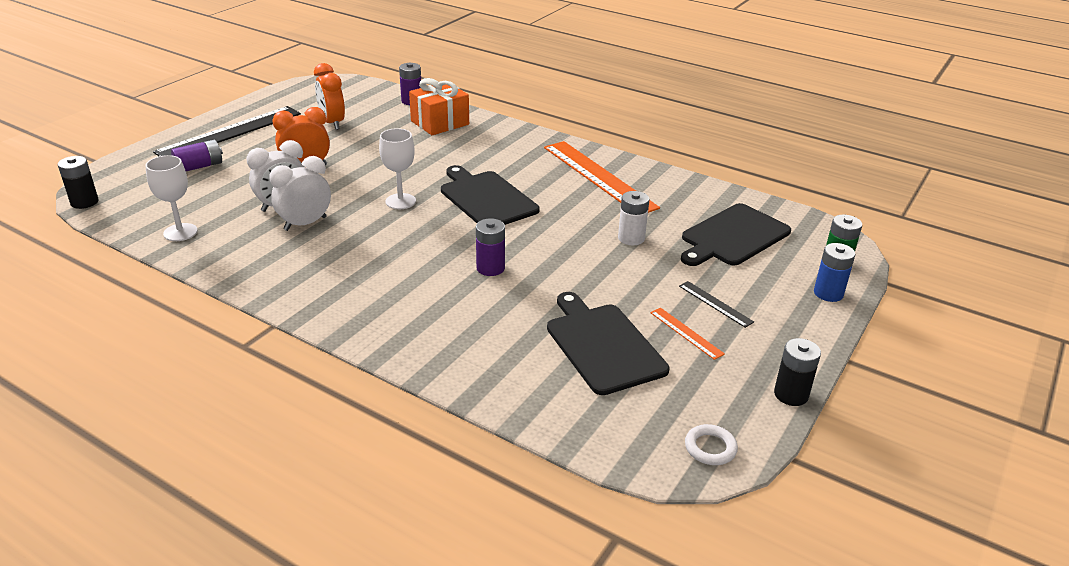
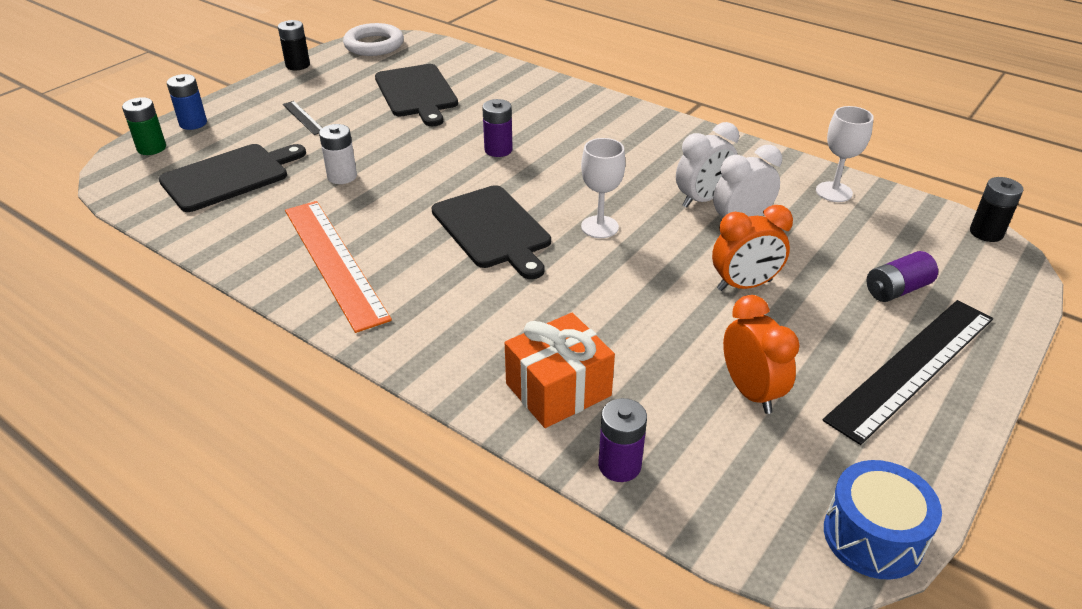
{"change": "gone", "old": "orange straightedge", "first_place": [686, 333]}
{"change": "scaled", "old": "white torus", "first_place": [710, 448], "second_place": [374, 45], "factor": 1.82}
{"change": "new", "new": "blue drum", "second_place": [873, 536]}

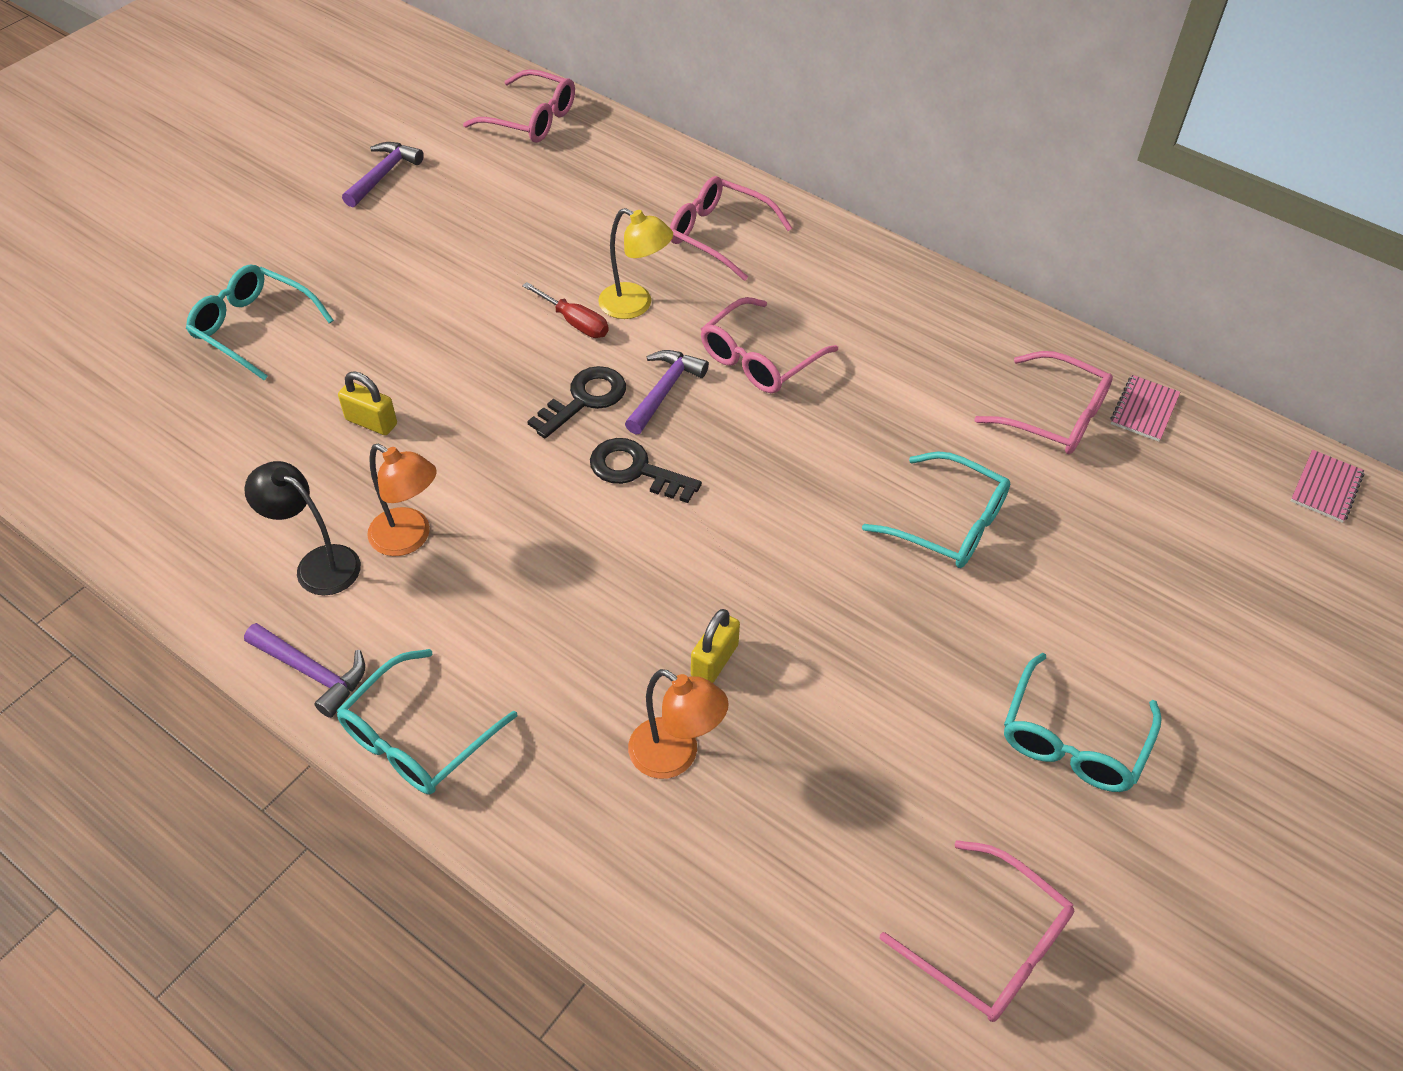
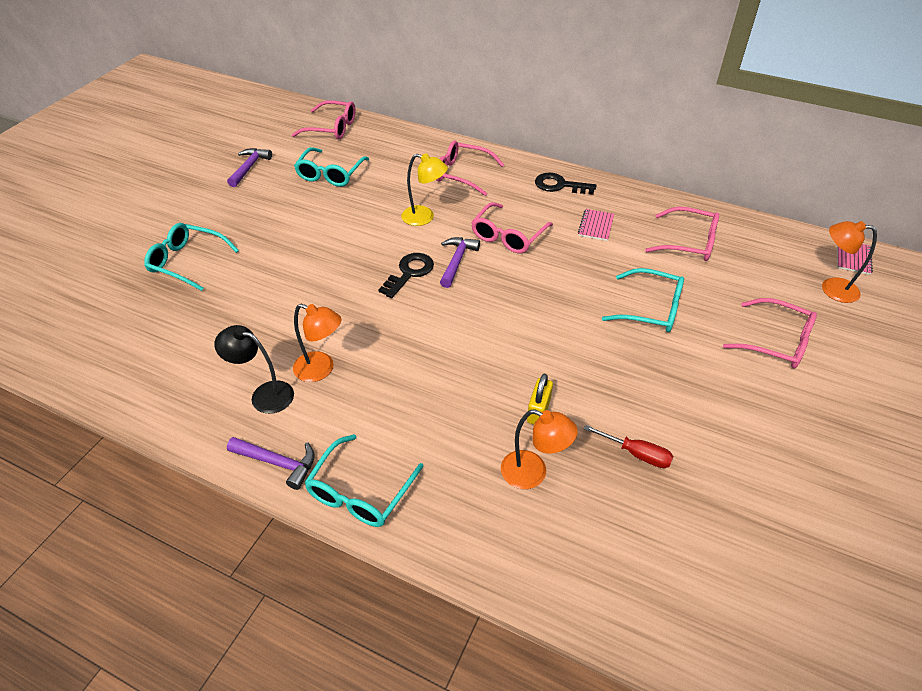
{"change": "shifted", "old": "crimson screwdriver", "first_place": [574, 322], "second_place": [636, 454]}
{"change": "gone", "old": "yellow small lock", "first_place": [371, 422]}
{"change": "shifted", "old": "rose-pink exercise book", "first_place": [1144, 410], "second_place": [595, 226]}
{"change": "shifted", "old": "jet-black latchkey", "first_place": [636, 470], "second_place": [559, 185]}
{"change": "shifted", "old": "teal glasses", "first_place": [1073, 739], "second_place": [330, 174]}
{"change": "shifted", "old": "rose-pink glasses", "first_place": [989, 945], "second_place": [776, 342]}
{"change": "new", "new": "orange lamp", "second_place": [831, 288]}

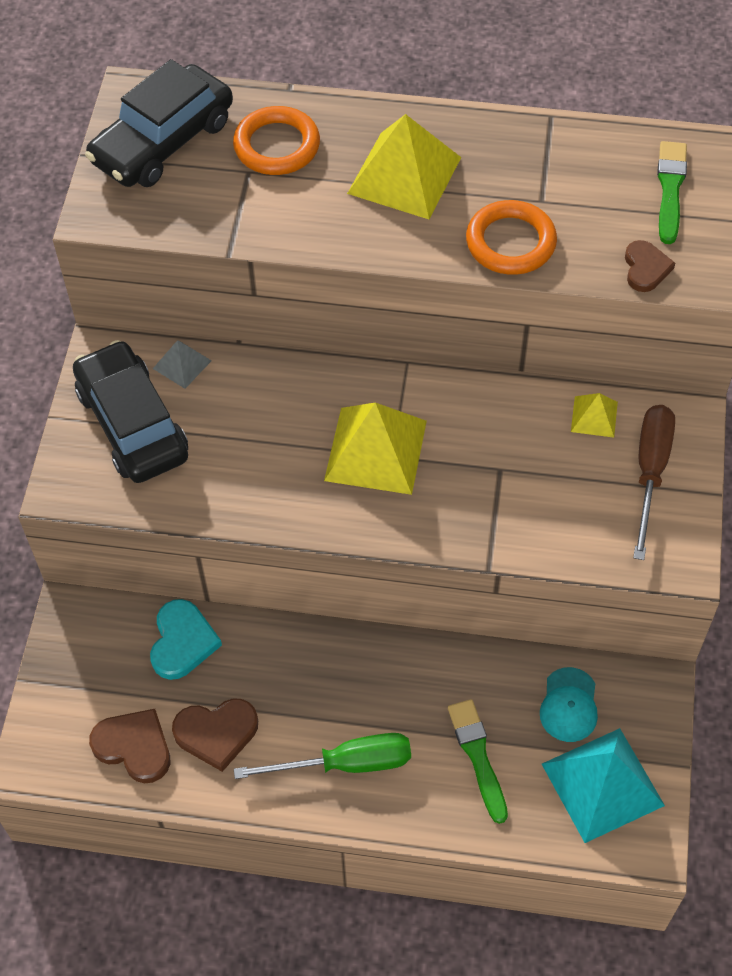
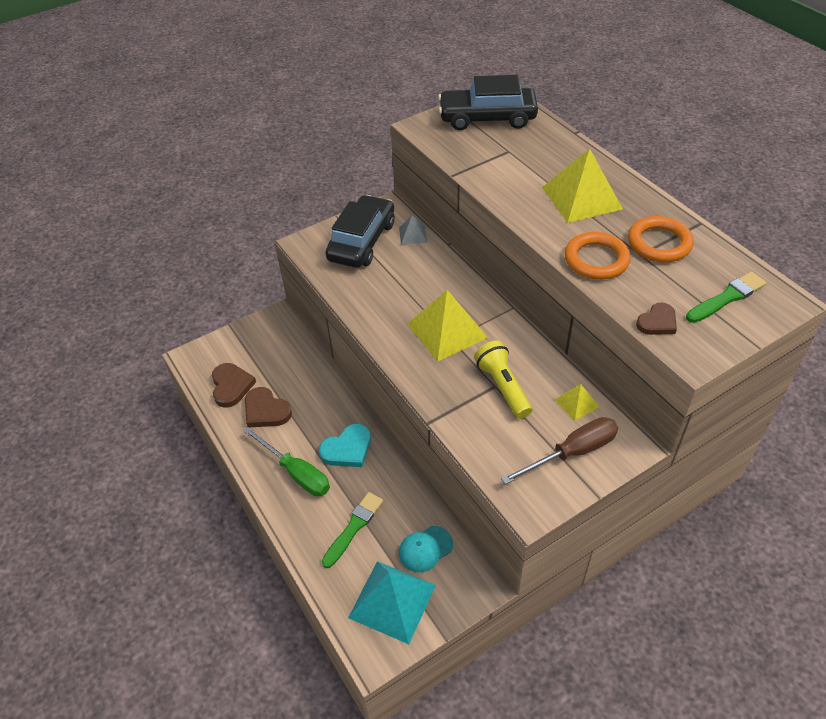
{"change": "shifted", "old": "orange torus", "first_place": [277, 146], "second_place": [659, 243]}
{"change": "shifted", "old": "teal heart shape", "first_place": [182, 642], "second_place": [347, 449]}
{"change": "new", "new": "yellow torch", "second_place": [503, 386]}

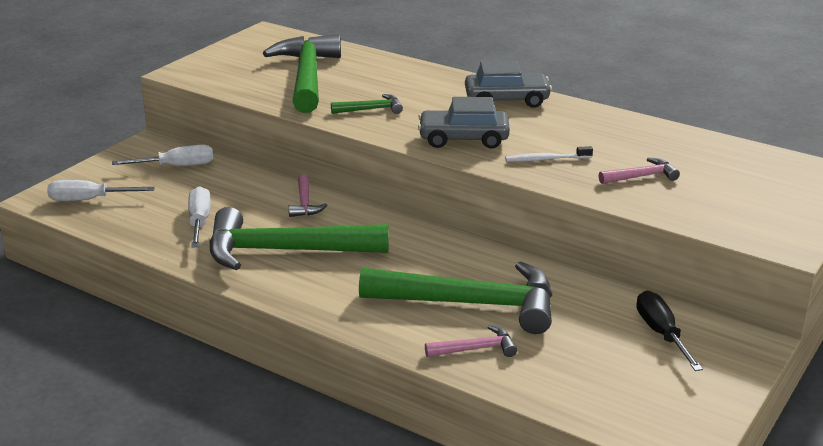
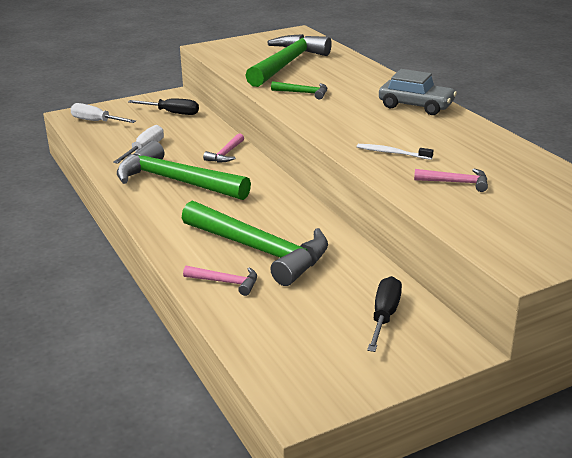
{"change": "gone", "old": "grey car", "first_place": [463, 139]}
{"change": "repainted", "old": "white screwdriver", "new": "jet-black screwdriver", "first_place": [177, 166], "second_place": [172, 113]}

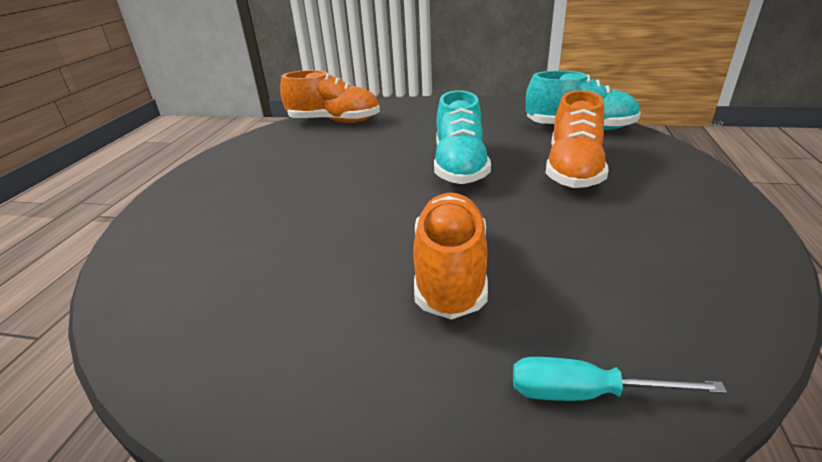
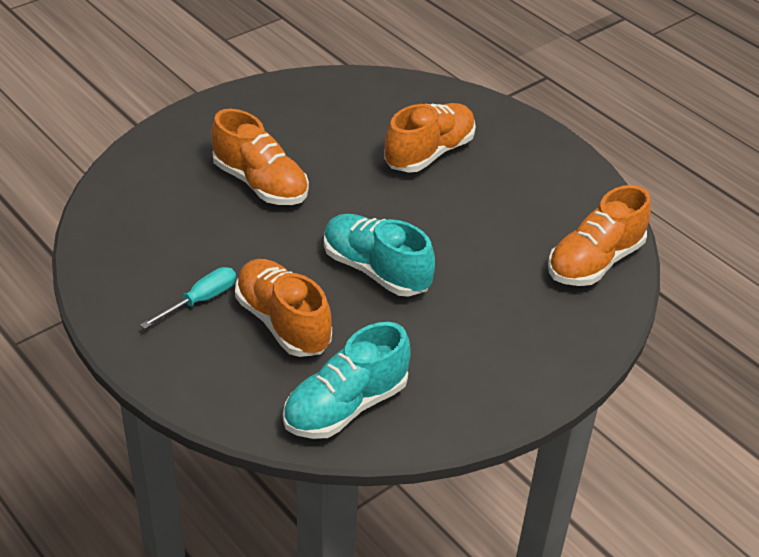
{"change": "shifted", "old": "teal screwdriver", "first_place": [585, 393], "second_place": [200, 300]}
{"change": "new", "new": "orange sneaker", "second_place": [429, 153]}

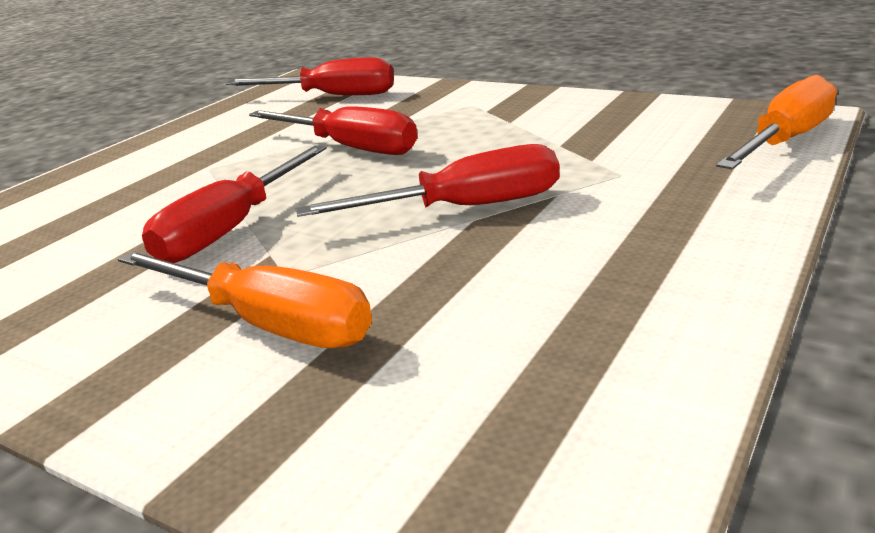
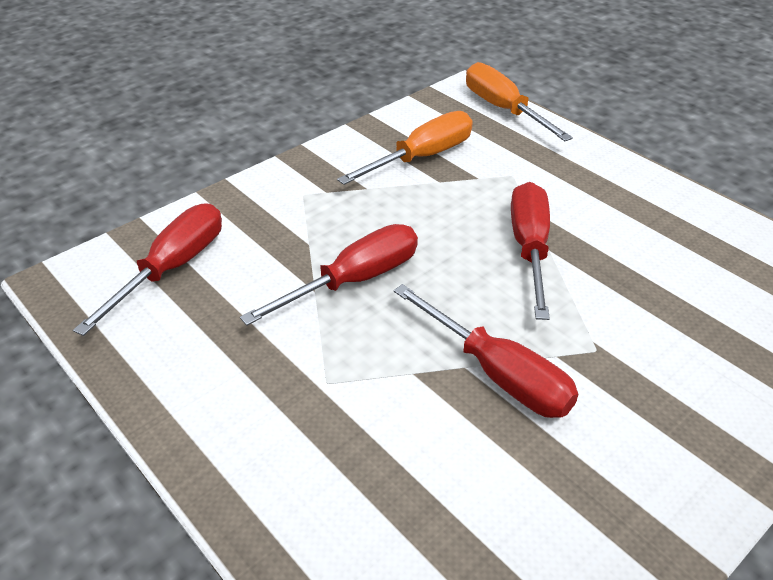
{"change": "shifted", "old": "orange screwdriver", "first_place": [268, 324], "second_place": [422, 157]}

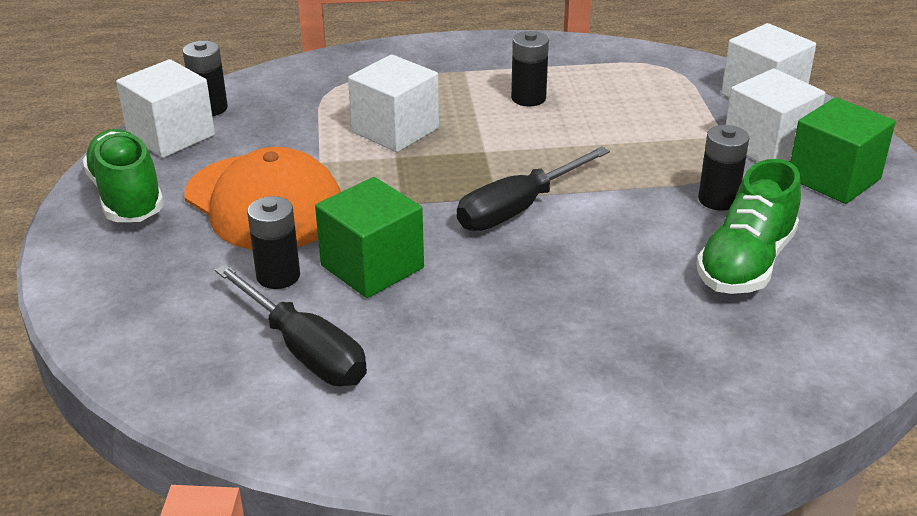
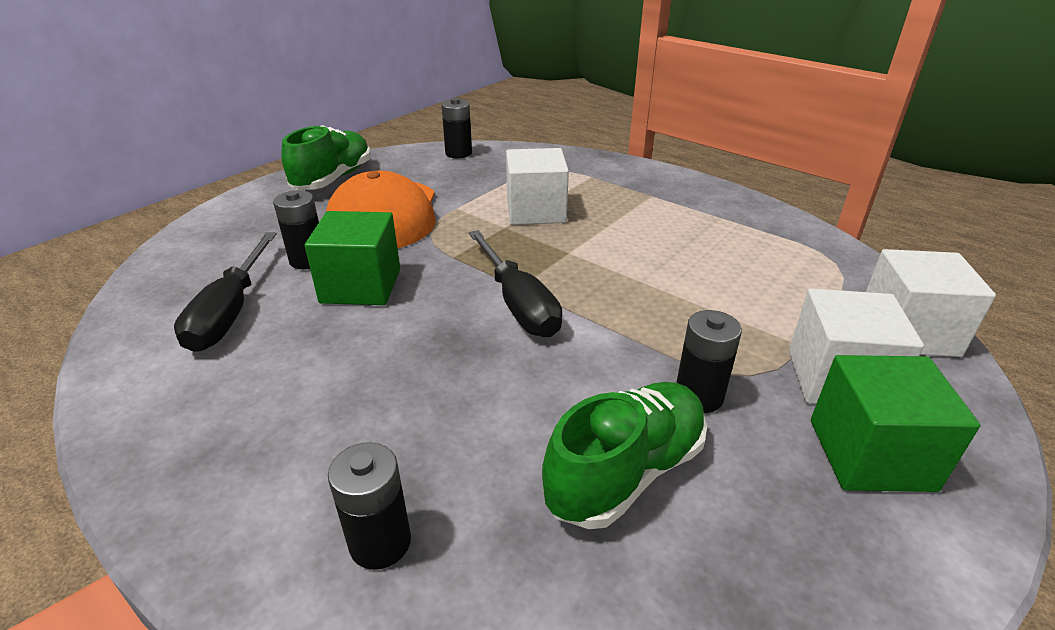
{"change": "shifted", "old": "jet-black power cell", "first_place": [528, 98], "second_place": [380, 542]}
{"change": "gone", "old": "white block", "first_place": [171, 135]}
{"change": "rotated", "old": "jet-black screwdriver", "first_place": [518, 209], "second_place": [518, 304], "degrees": -120}
{"change": "rotated", "old": "leaf-green sneaker", "first_place": [745, 263], "second_place": [625, 472], "degrees": 150}

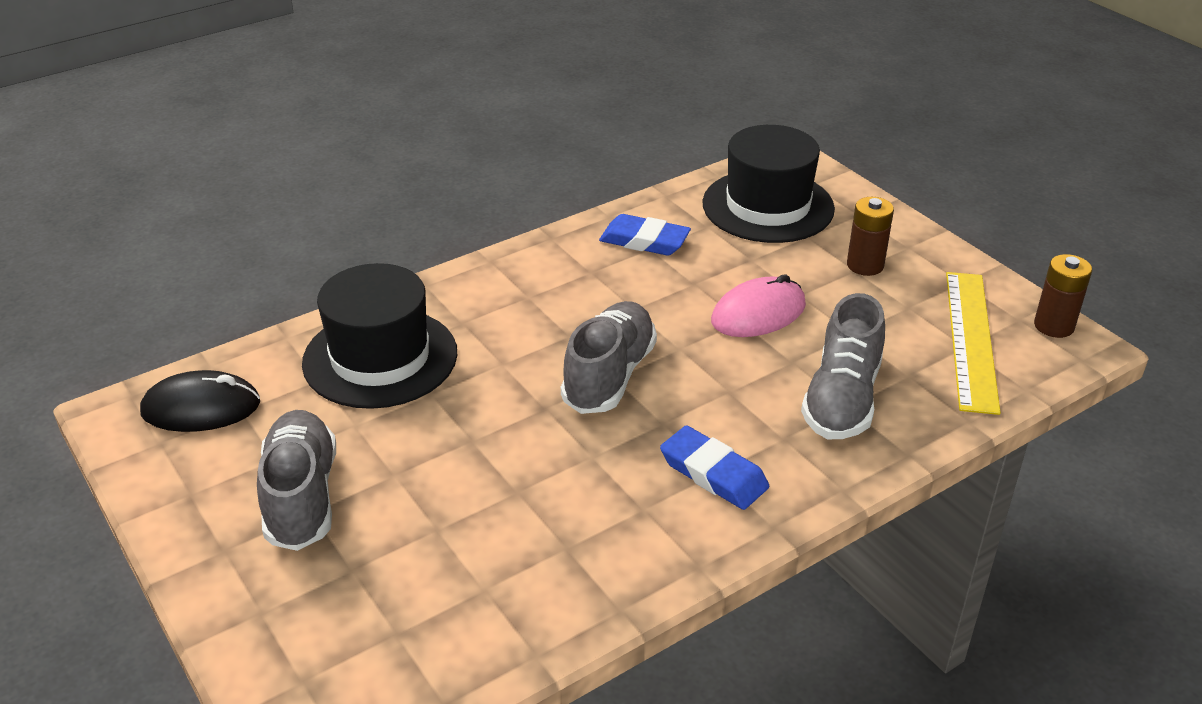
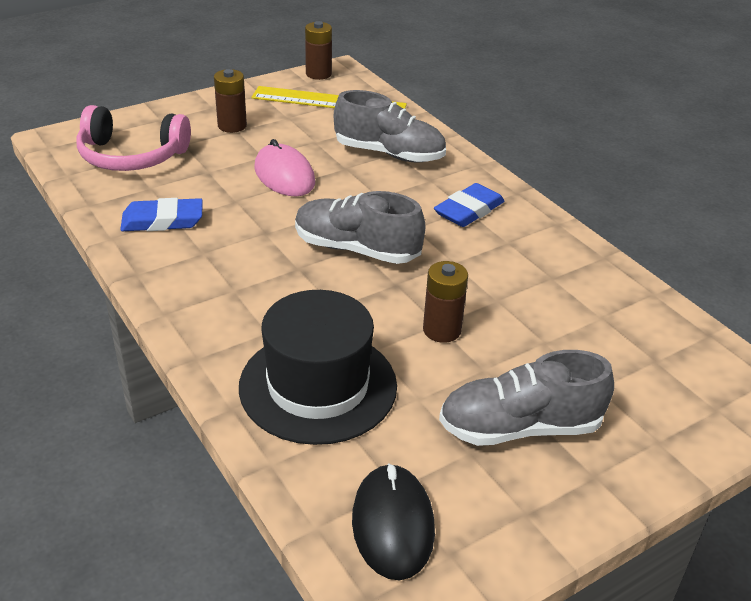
{"change": "swapped", "old": "jet-black hat", "new": "rose-pink headphones", "first_place": [768, 206], "second_place": [131, 156]}
{"change": "rotated", "old": "blue eraser", "first_place": [644, 241], "second_place": [162, 220], "degrees": 60}
{"change": "new", "new": "brown power cell", "second_place": [442, 330]}

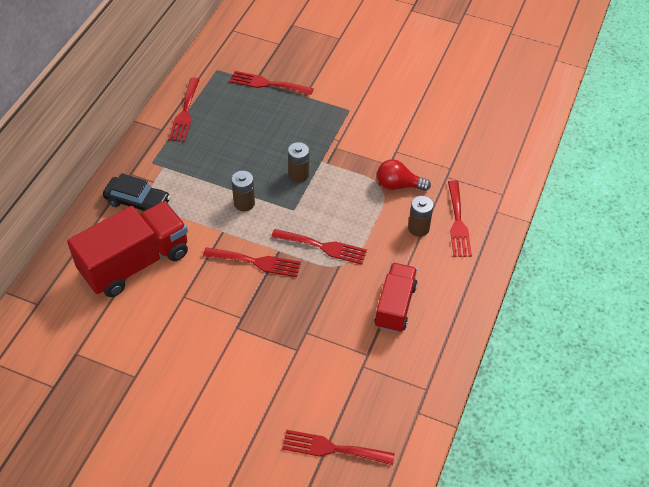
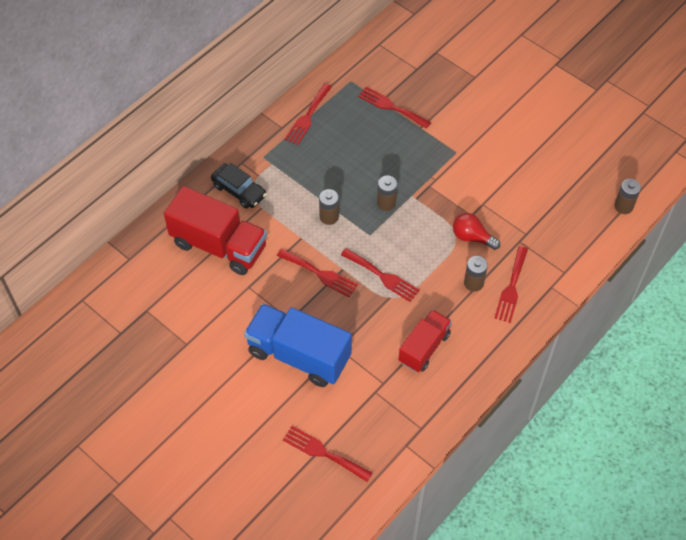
{"change": "rotated", "old": "crimson truck", "first_place": [135, 263], "second_place": [219, 245], "degrees": 45}
{"change": "new", "new": "brown power cell", "second_place": [623, 206]}
{"change": "new", "new": "blue truck", "second_place": [299, 355]}

